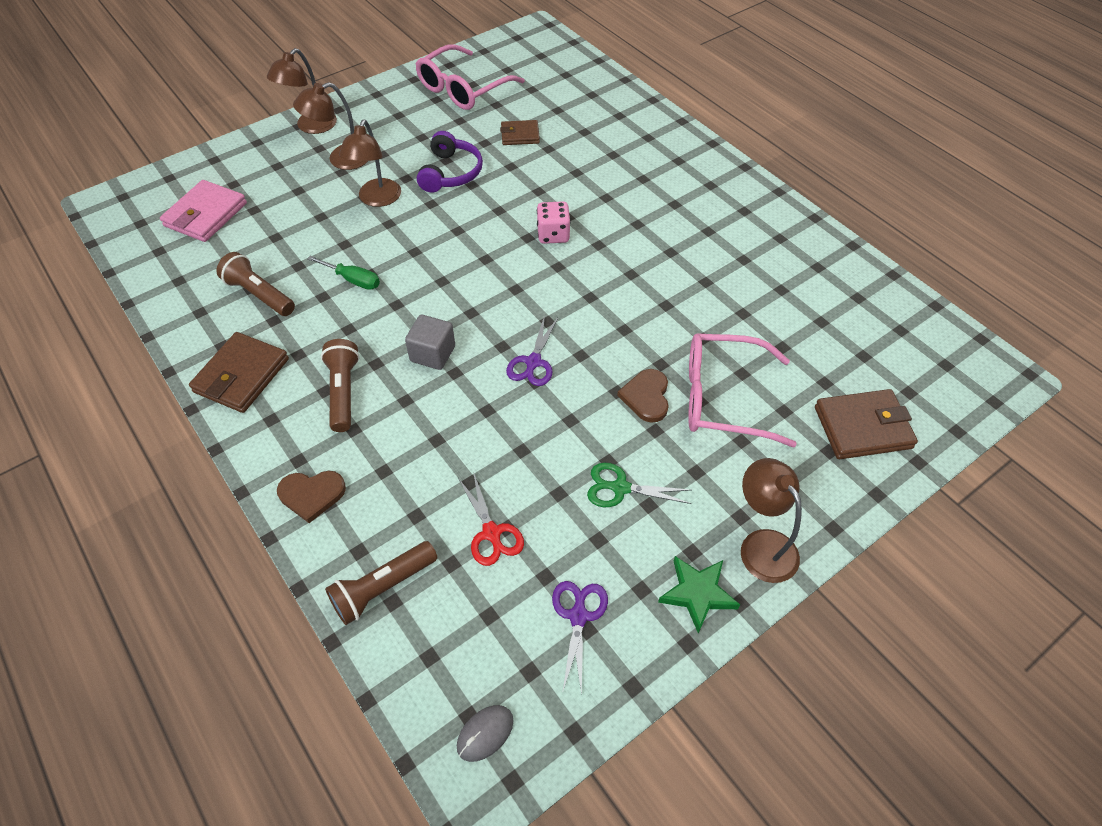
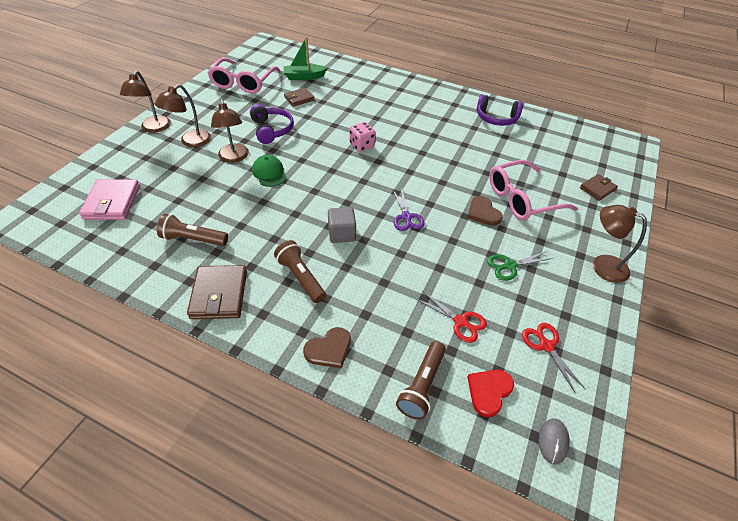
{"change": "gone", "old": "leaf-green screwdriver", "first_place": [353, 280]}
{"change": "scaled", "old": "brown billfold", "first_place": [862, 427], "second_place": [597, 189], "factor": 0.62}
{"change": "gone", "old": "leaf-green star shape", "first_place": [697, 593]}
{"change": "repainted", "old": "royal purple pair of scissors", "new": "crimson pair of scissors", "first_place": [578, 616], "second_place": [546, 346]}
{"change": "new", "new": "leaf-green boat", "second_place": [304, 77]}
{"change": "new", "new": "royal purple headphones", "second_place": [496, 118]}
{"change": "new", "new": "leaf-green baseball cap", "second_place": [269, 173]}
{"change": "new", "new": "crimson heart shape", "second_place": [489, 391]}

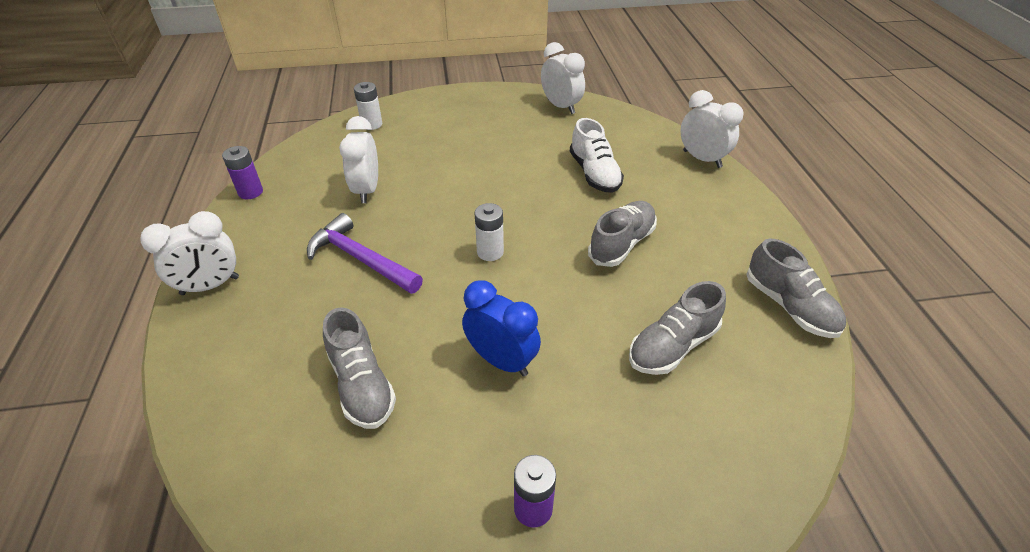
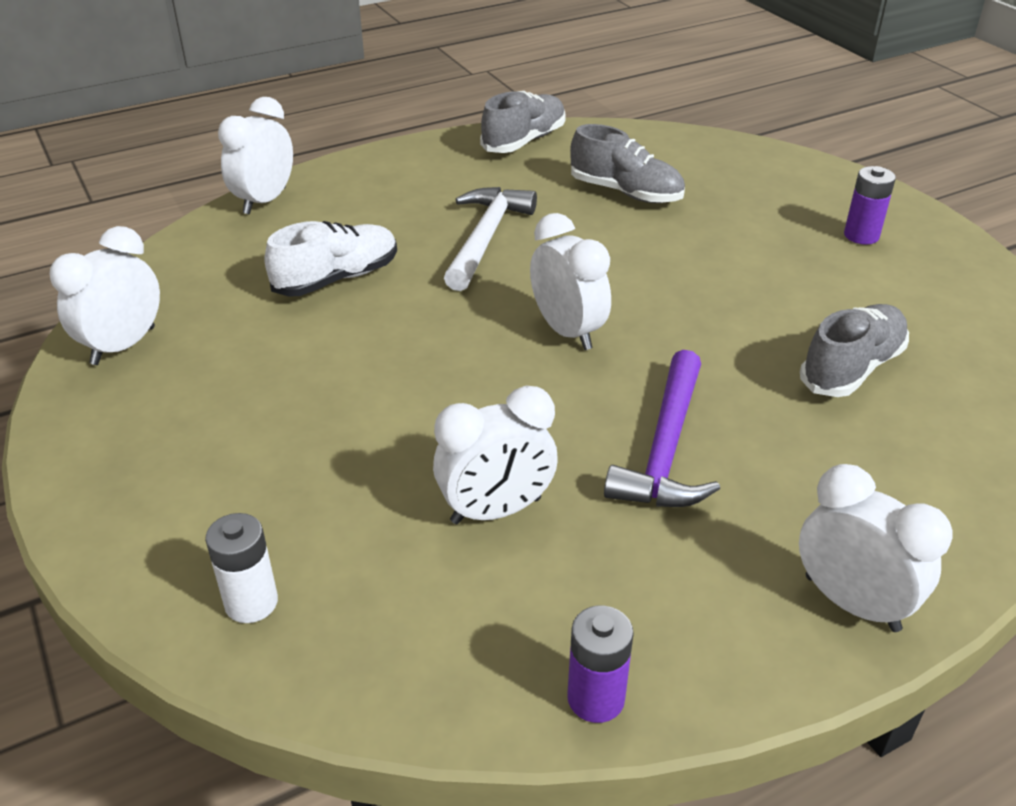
{"change": "swapped", "old": "grey sneaker", "new": "white claw hammer", "first_place": [621, 244], "second_place": [486, 238]}
{"change": "swapped", "old": "white power cell", "new": "white clock", "first_place": [490, 252], "second_place": [567, 331]}
{"change": "gone", "old": "blue clock", "first_place": [501, 360]}

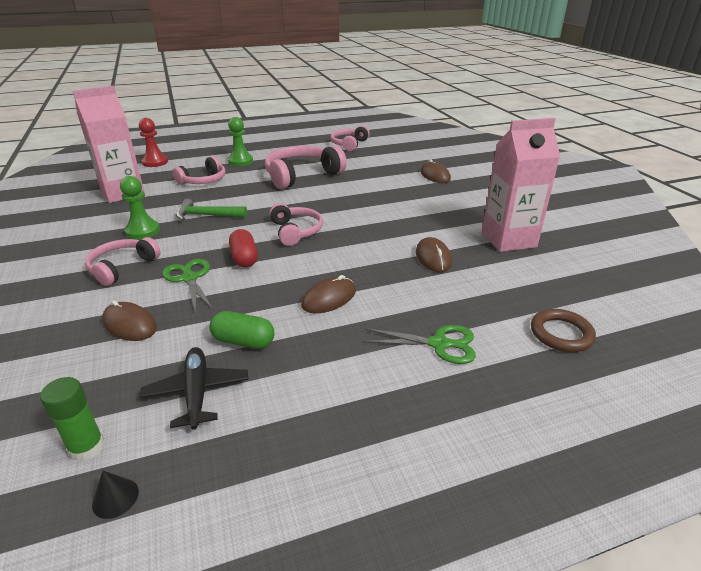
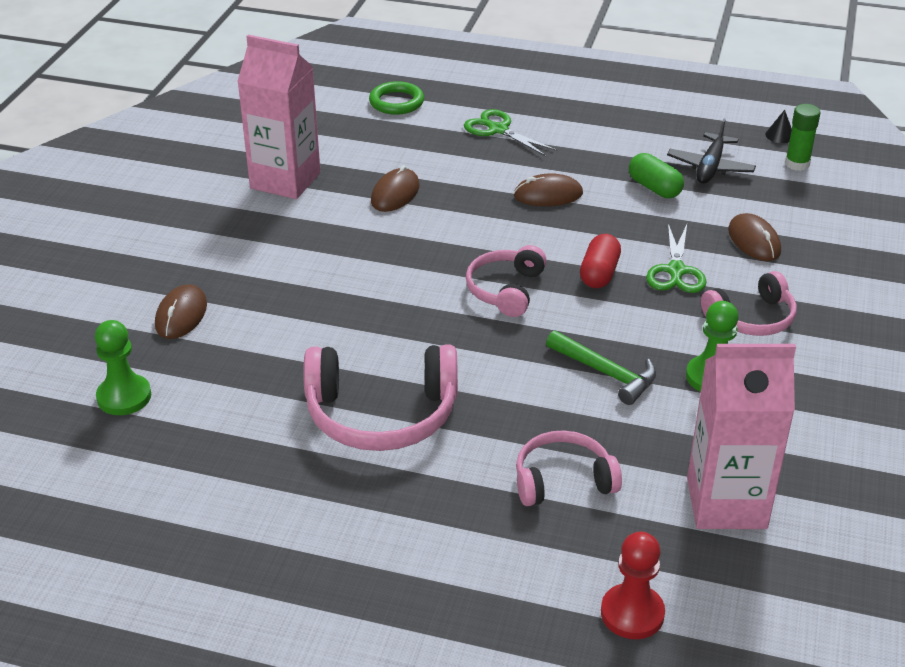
{"change": "shifted", "old": "leaf-green game pawn", "first_place": [240, 161], "second_place": [124, 397]}
{"change": "gone", "old": "rose-pink headphones", "first_place": [349, 144]}
{"change": "repainted", "old": "brown torus", "new": "leaf-green torus", "first_place": [561, 334], "second_place": [396, 102]}

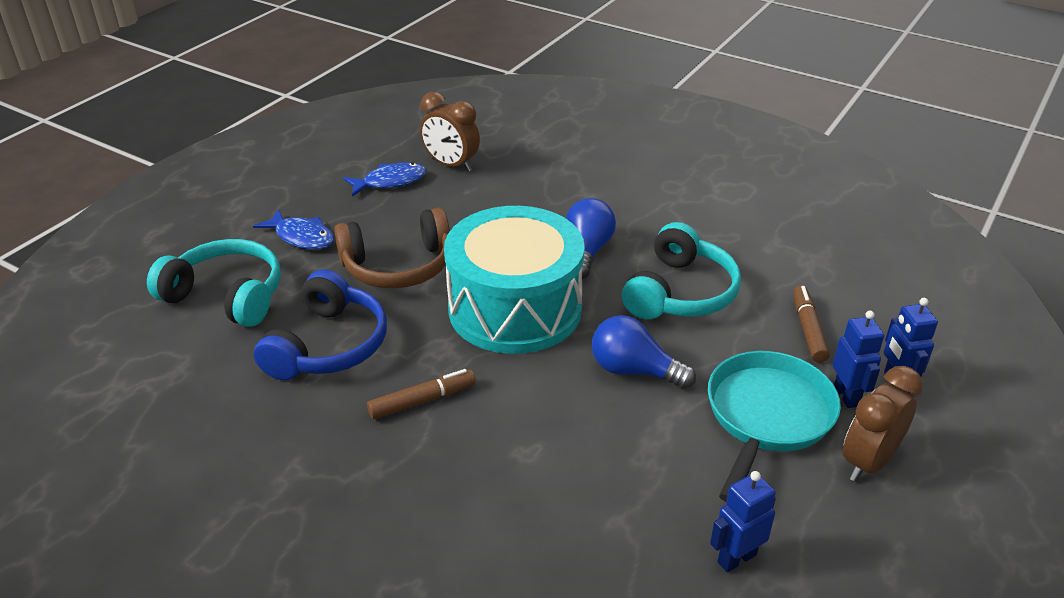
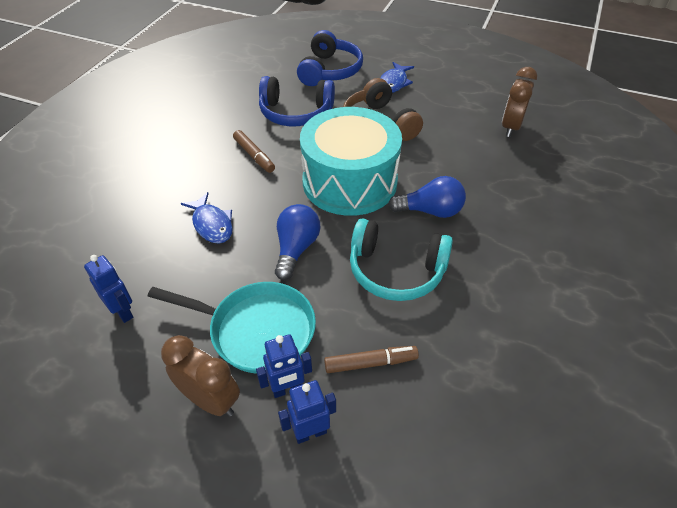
{"change": "shifted", "old": "blue fish", "first_place": [390, 182], "second_place": [212, 224]}
{"change": "repainted", "old": "teal headphones", "new": "blue headphones", "first_place": [227, 295], "second_place": [330, 71]}

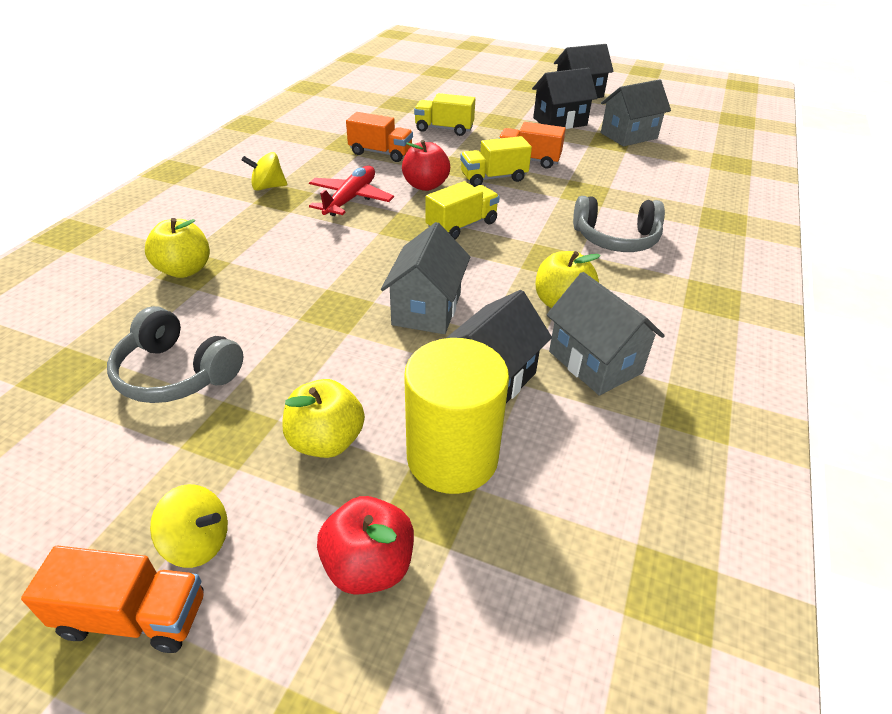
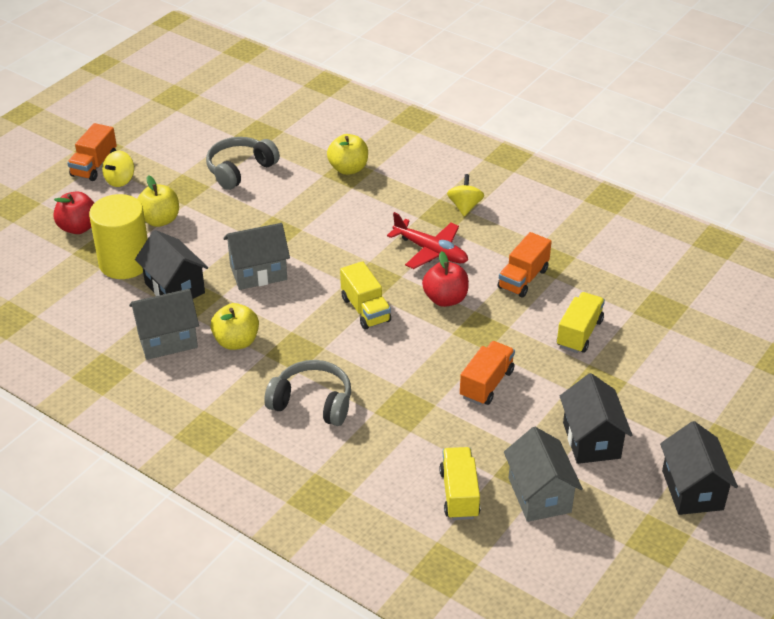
{"change": "shifted", "old": "yellow truck", "first_place": [493, 178], "second_place": [459, 494]}
{"change": "rotated", "old": "grey headphones", "first_place": [616, 239], "second_place": [312, 402], "degrees": 90}
{"change": "rotated", "old": "grey cottage", "first_place": [426, 309], "second_place": [258, 272], "degrees": -45}

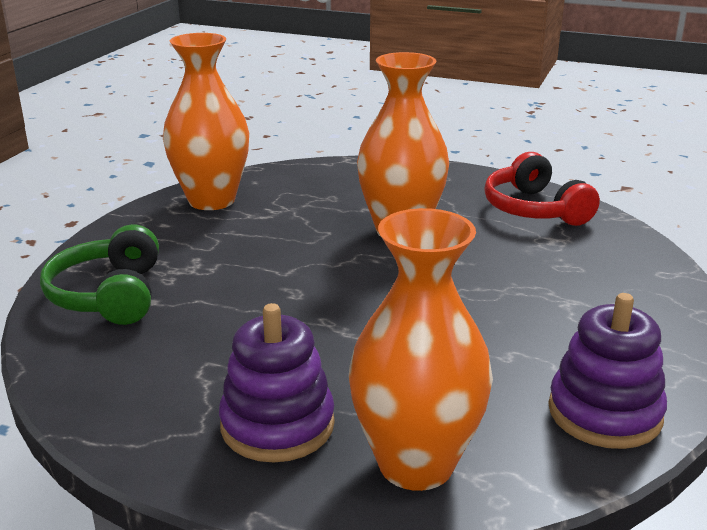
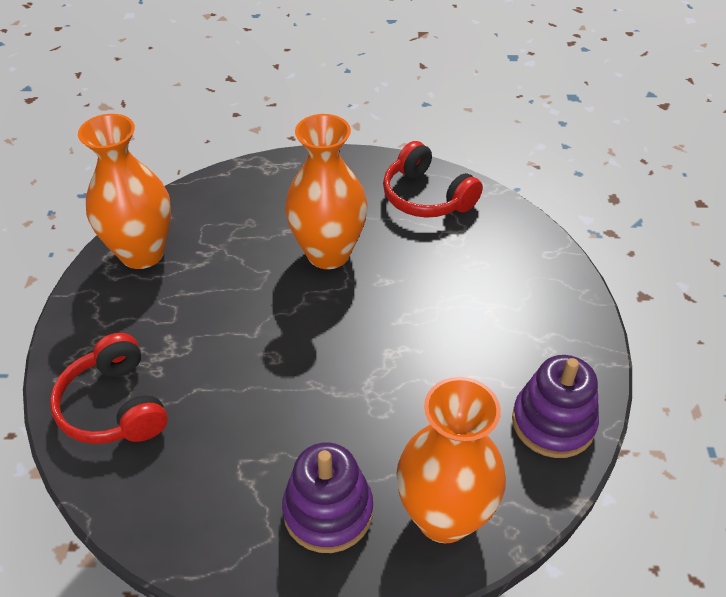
{"change": "repainted", "old": "leaf-green headphones", "new": "crimson headphones", "first_place": [109, 295], "second_place": [114, 406]}

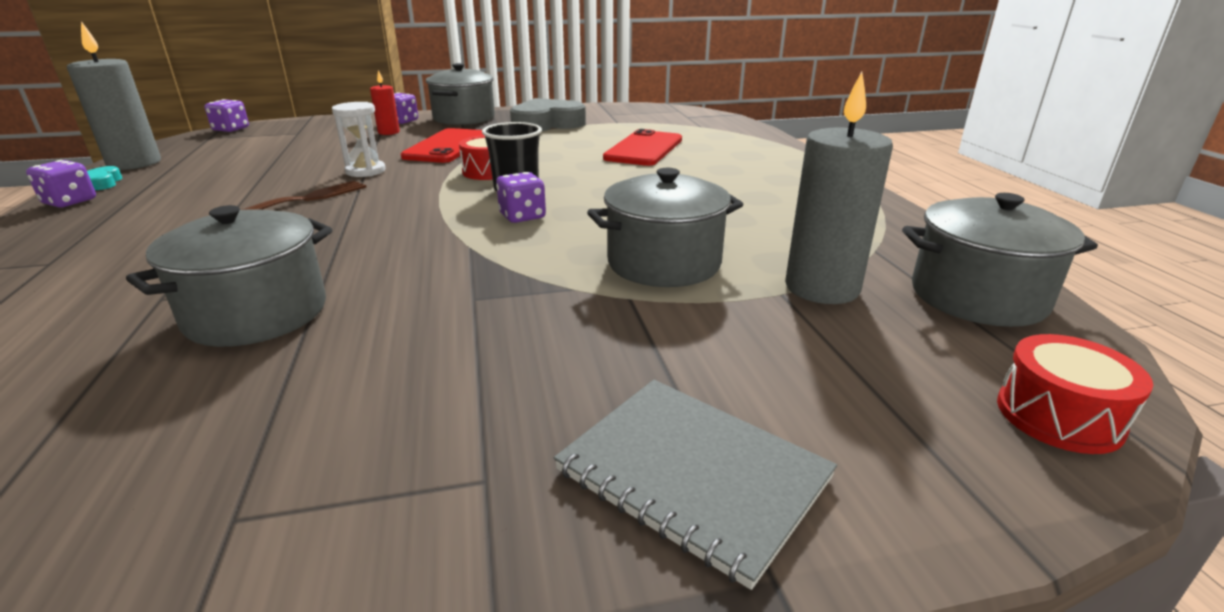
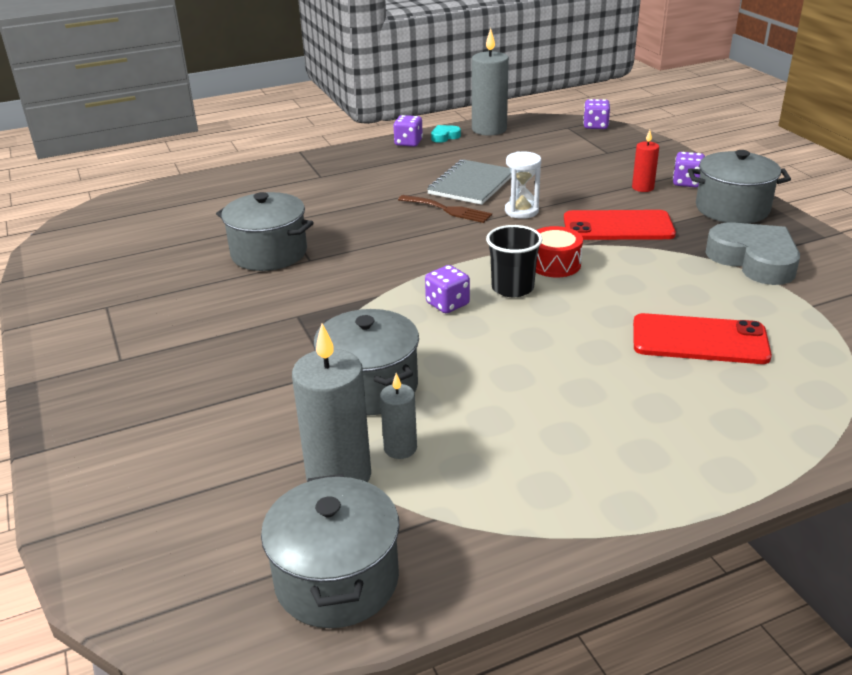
{"change": "gone", "old": "crimson drum", "first_place": [1058, 416]}
{"change": "shifted", "old": "grey exercise book", "first_place": [693, 474], "second_place": [471, 184]}
{"change": "new", "new": "grey pillar candle", "second_place": [400, 448]}

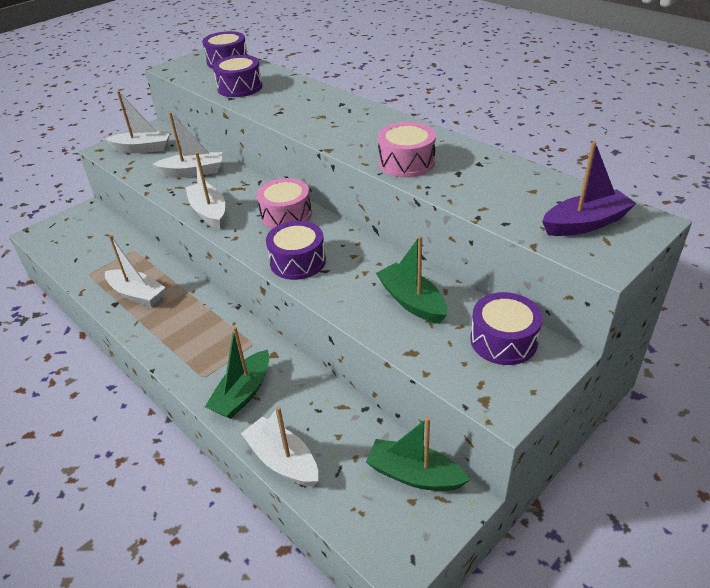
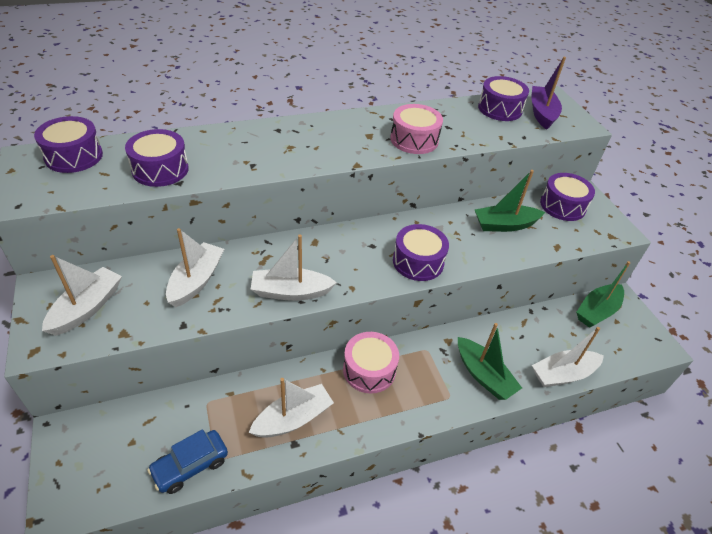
{"change": "shifted", "old": "rose-pink drum", "first_place": [286, 215], "second_place": [369, 370]}
{"change": "new", "new": "royal purple drum", "second_place": [500, 109]}
{"change": "new", "new": "blue car", "second_place": [190, 466]}

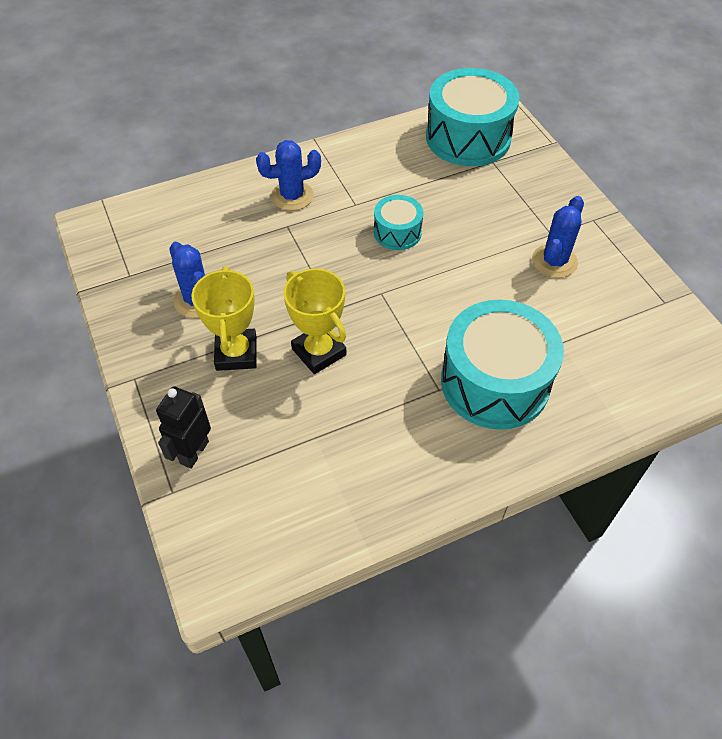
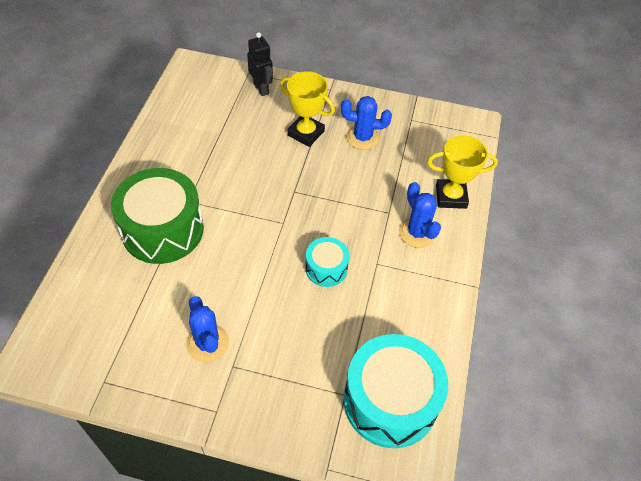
{"change": "rotated", "old": "blue cactus", "first_place": [292, 196], "second_place": [417, 232], "degrees": -45}
{"change": "shifted", "old": "yellow award cup", "first_place": [319, 352], "second_place": [451, 197]}
{"change": "repainted", "old": "teal drum", "new": "leaf-green drum", "first_place": [495, 382], "second_place": [162, 229]}

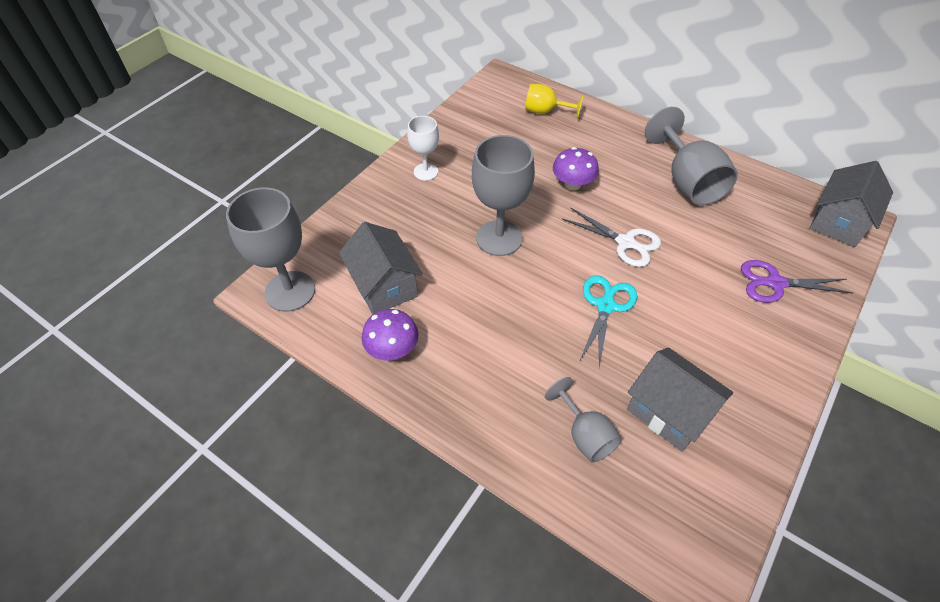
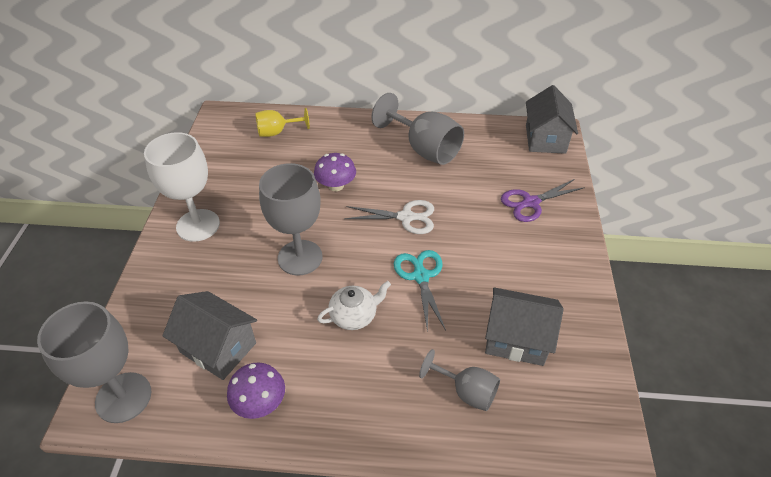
{"change": "scaled", "old": "white chalice", "first_place": [426, 172], "second_place": [198, 225], "factor": 1.72}
{"change": "new", "new": "white teapot", "second_place": [354, 315]}

